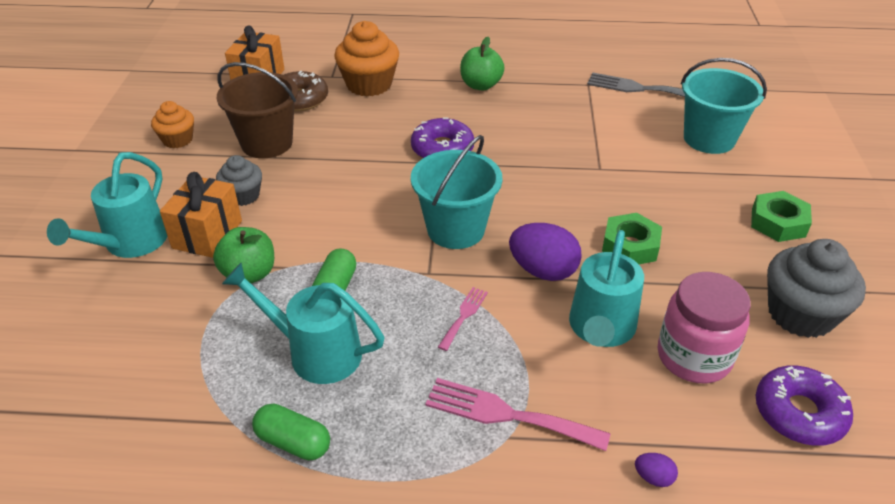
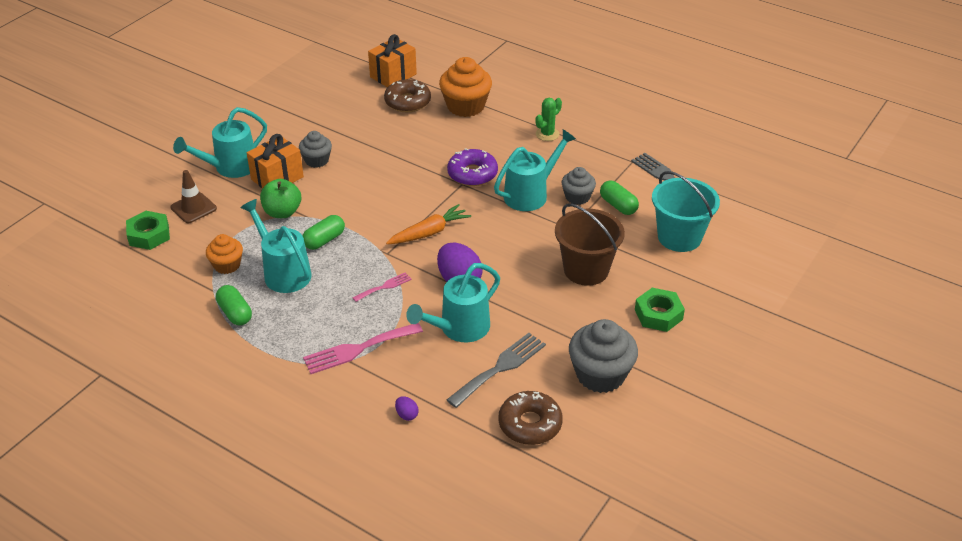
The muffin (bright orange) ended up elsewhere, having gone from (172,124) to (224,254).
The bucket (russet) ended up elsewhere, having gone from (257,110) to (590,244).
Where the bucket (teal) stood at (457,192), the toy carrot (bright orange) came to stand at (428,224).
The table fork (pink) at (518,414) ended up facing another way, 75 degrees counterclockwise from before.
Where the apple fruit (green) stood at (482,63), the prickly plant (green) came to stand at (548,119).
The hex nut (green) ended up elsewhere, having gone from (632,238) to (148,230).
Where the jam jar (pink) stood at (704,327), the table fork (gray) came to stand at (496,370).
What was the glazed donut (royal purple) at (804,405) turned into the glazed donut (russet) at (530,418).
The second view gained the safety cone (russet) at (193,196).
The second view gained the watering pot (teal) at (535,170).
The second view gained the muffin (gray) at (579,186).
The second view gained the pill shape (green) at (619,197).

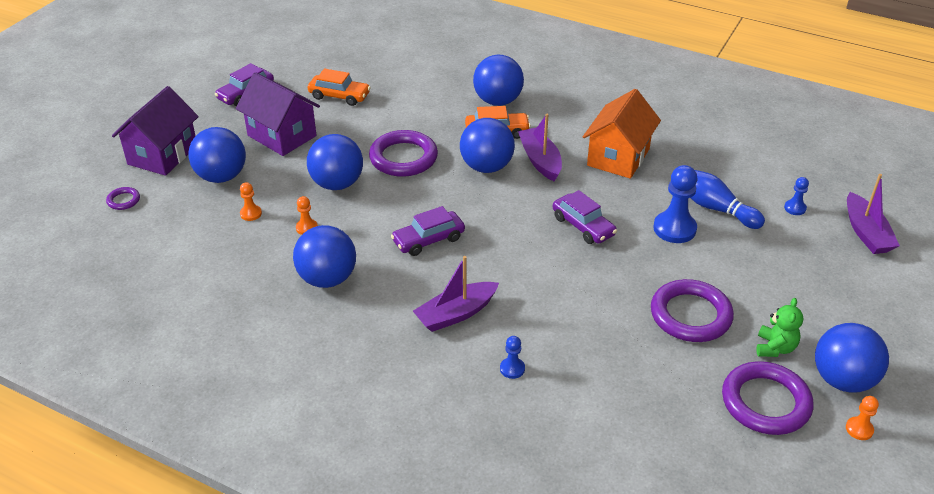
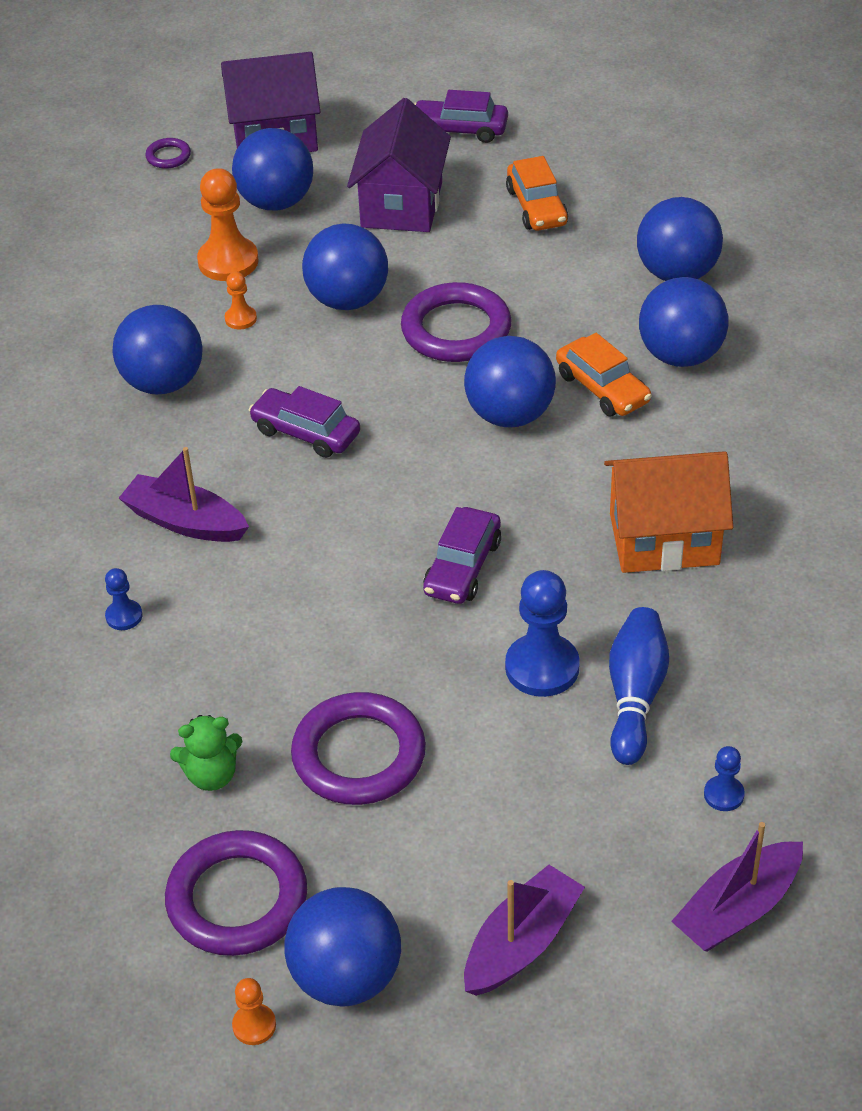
The size of the game pawn (bright orange) at (251,201) changed by a factor of 1.96.
The toy boat (royal purple) ended up elsewhere, having gone from (540,147) to (524,930).
The teddy (green) ended up elsewhere, having gone from (779,327) to (206,753).
The second view gained the ball (blue) at (680,239).

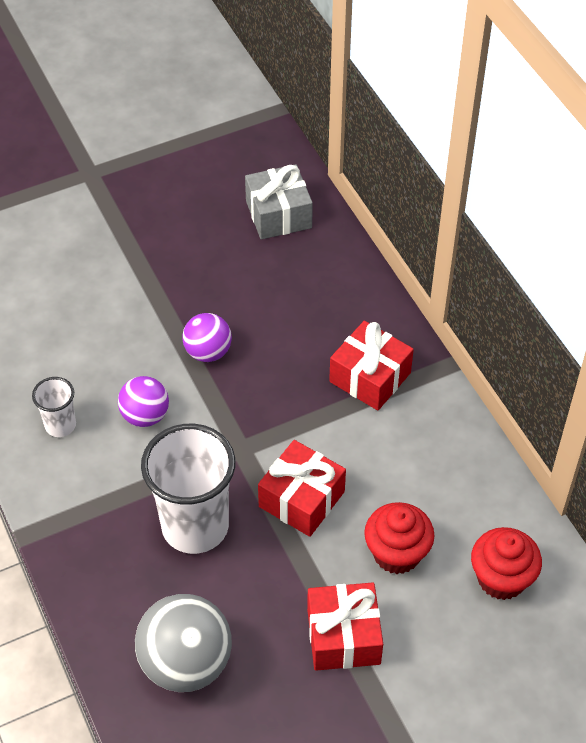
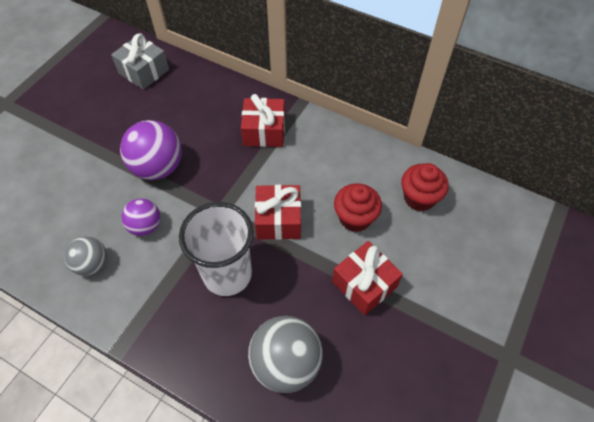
Where the beaker (snow-white) stood at (54,407), the ball (gray) came to stand at (85,256).
The size of the ball (royal purple) at (207,337) changed by a factor of 1.67.

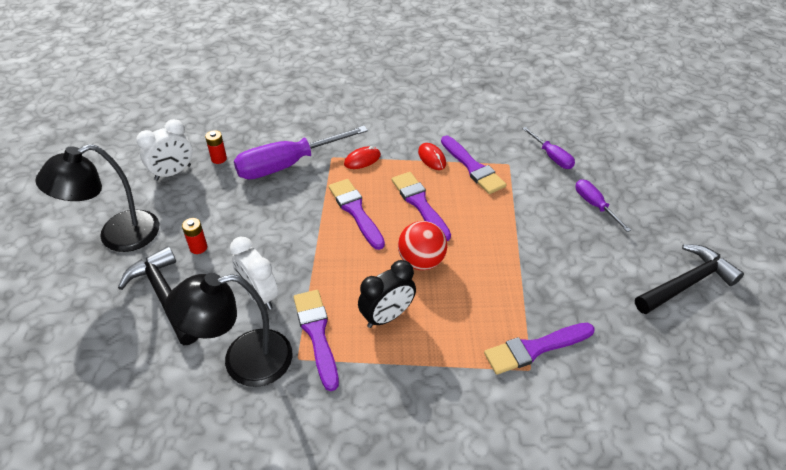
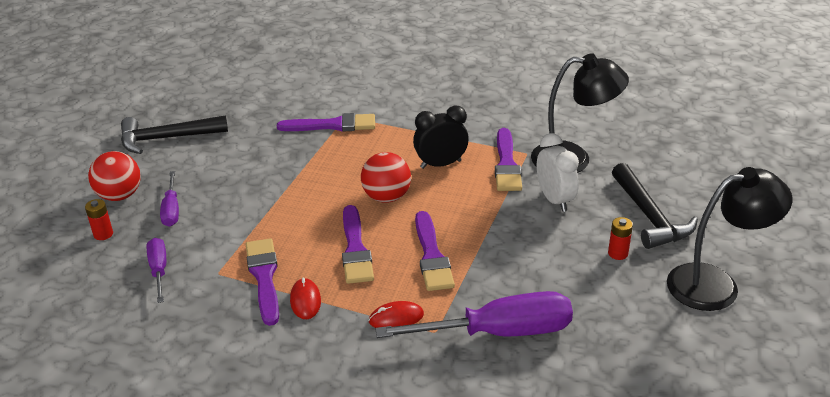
The second view lost the bedside clock (snow-white) at (164,150).
The AA battery (crimson) ended up elsewhere, having gone from (216,147) to (99,219).
The second view gained the ball (crimson) at (114,176).

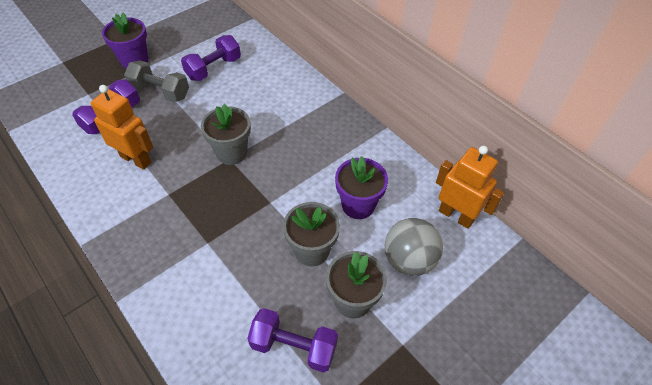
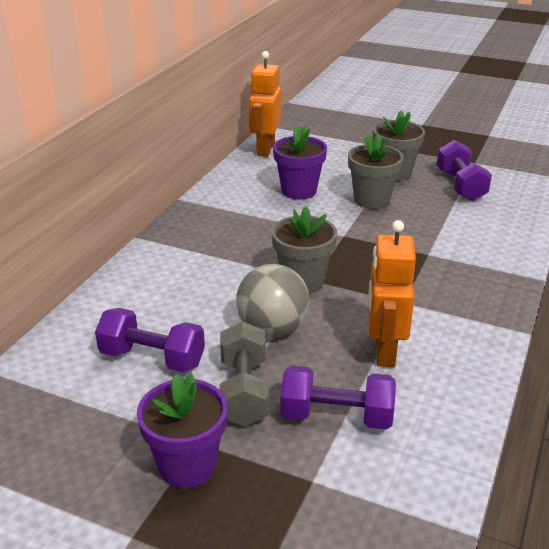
The ball (gray) ended up elsewhere, having gone from (414,247) to (273,300).

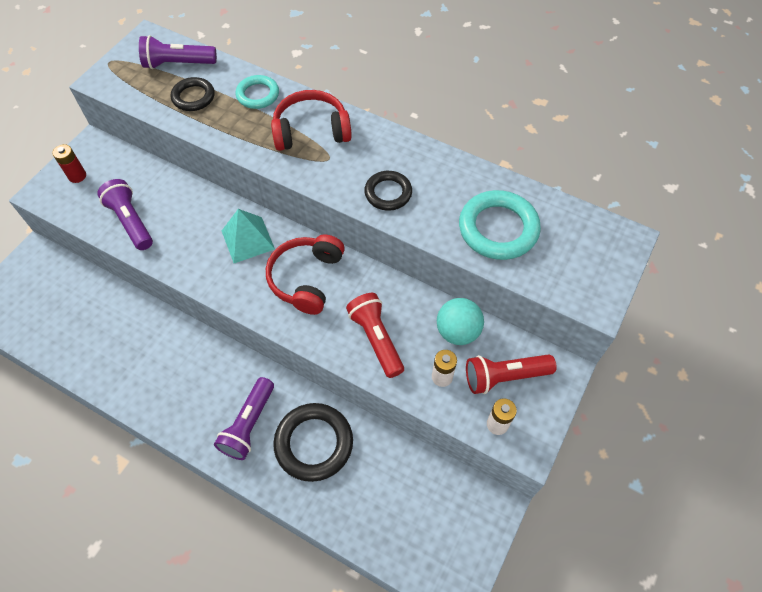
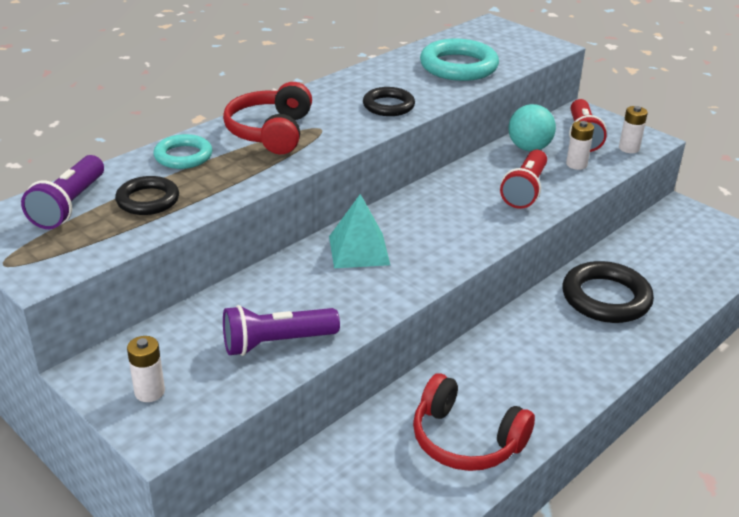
What was the AA battery (crimson) at (69,163) turned into the AA battery (snow-white) at (146,369).
The second view lost the torch (royal purple) at (244,418).
The over-ear headphones (crimson) ended up elsewhere, having gone from (305,274) to (474,422).
The torch (crimson) at (375,335) ended up facing another way, 60 degrees counterclockwise from before.

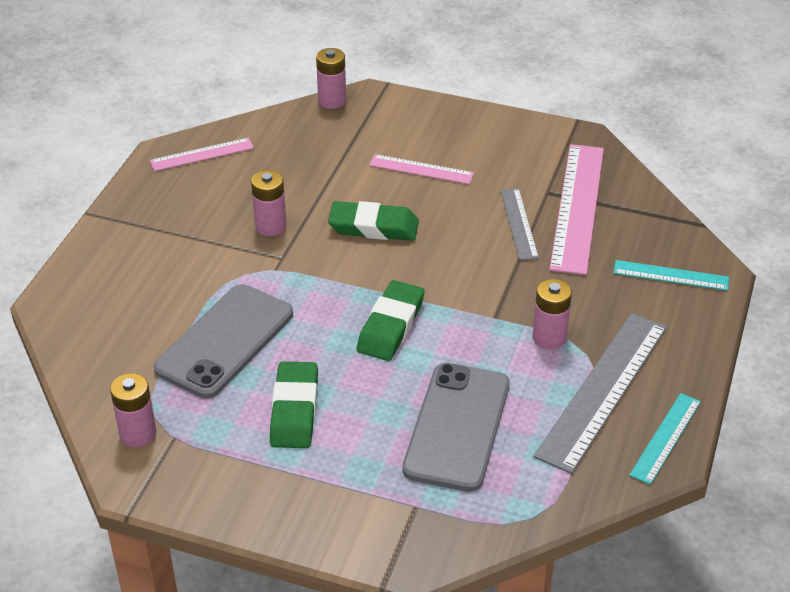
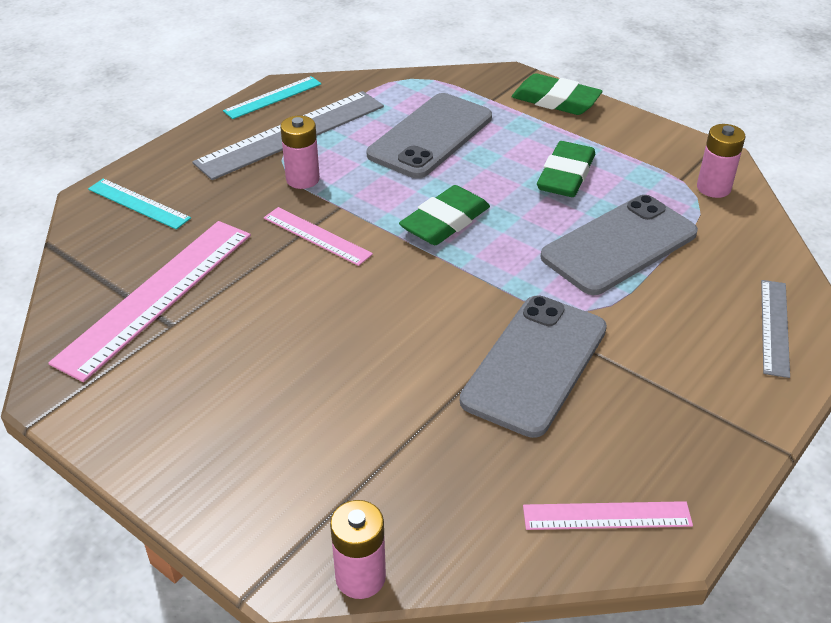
Where the AA battery (pink) stood at (268,203), the mobile phone (gray) came to stand at (533,367).
The gum eraser (green) ended up elsewhere, having gone from (373,221) to (557,94).
The ruler (pink) ended up elsewhere, having gone from (421,169) to (318,236).
The ruler (gray) ended up elsewhere, having gone from (519,224) to (775,329).

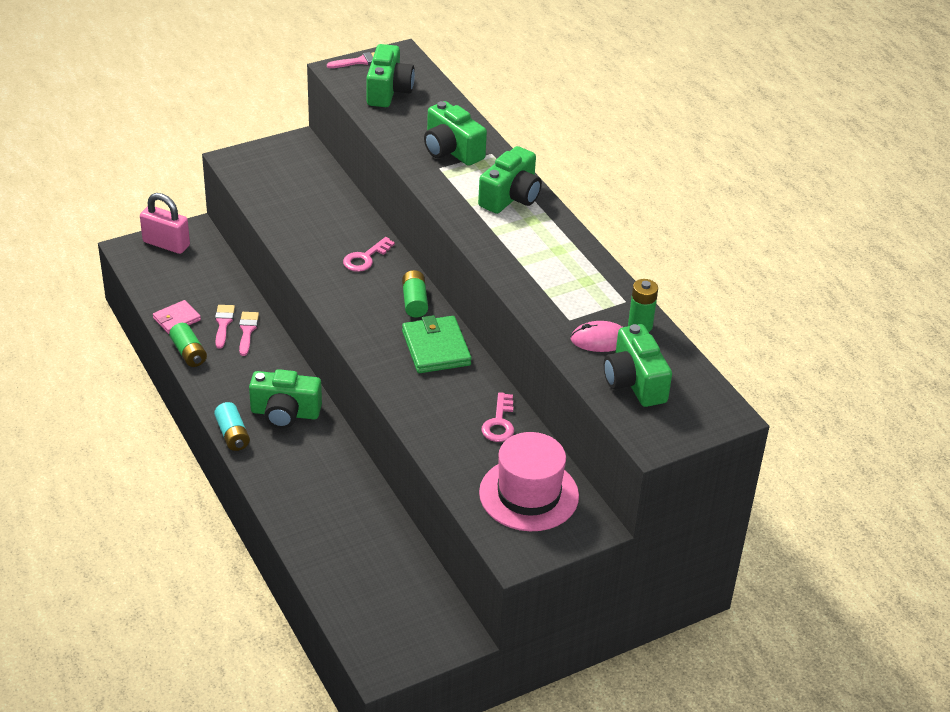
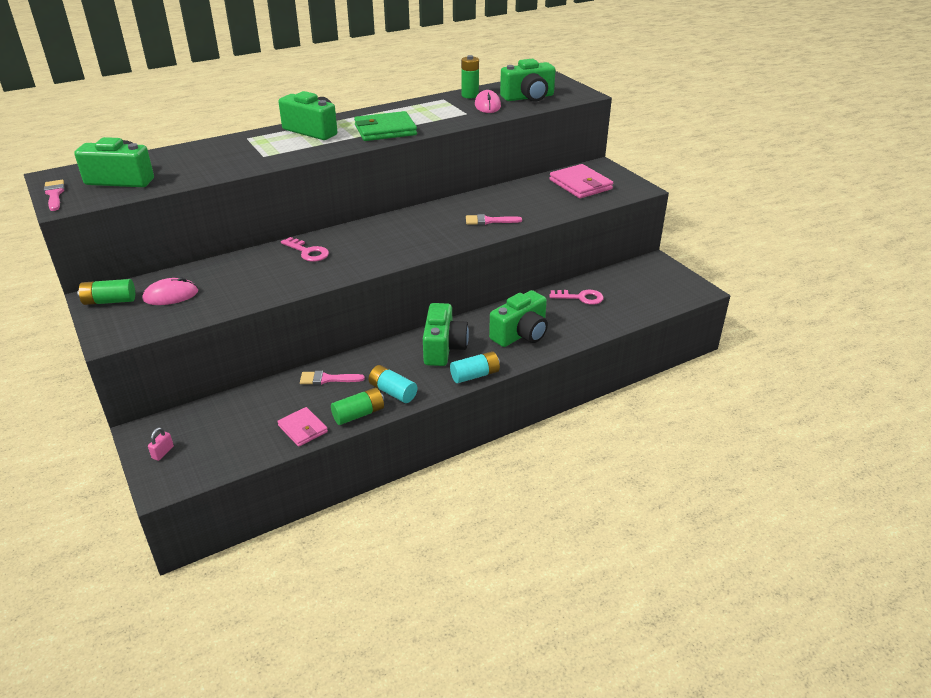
The size of the small lock (pink) at (165,223) changed by a factor of 0.43.
The brush (pink) ended up elsewhere, having gone from (225,327) to (494,219).
The AA battery (green) ended up elsewhere, having gone from (415,294) to (106,292).
The wallet (green) ended up elsewhere, having gone from (437,344) to (385,126).
The photo camera (green) ended up elsewhere, having gone from (455,133) to (518,318).
Where the tall hat (pink) stood at (529,481), the wallet (pink) came to stand at (581,181).
The latchkey (pink) ended up elsewhere, having gone from (497,417) to (576,297).
The second view gained the mouse (pink) at (170,291).
The second view gained the AA battery (teal) at (393,384).

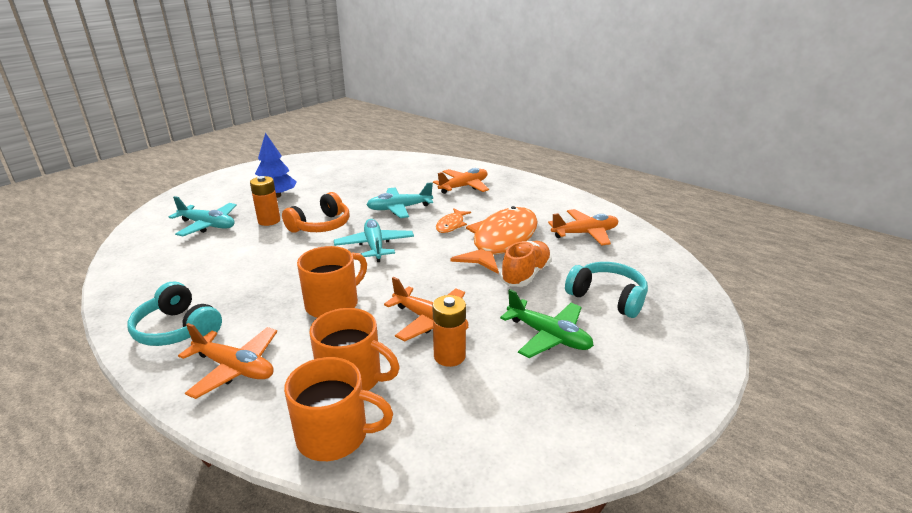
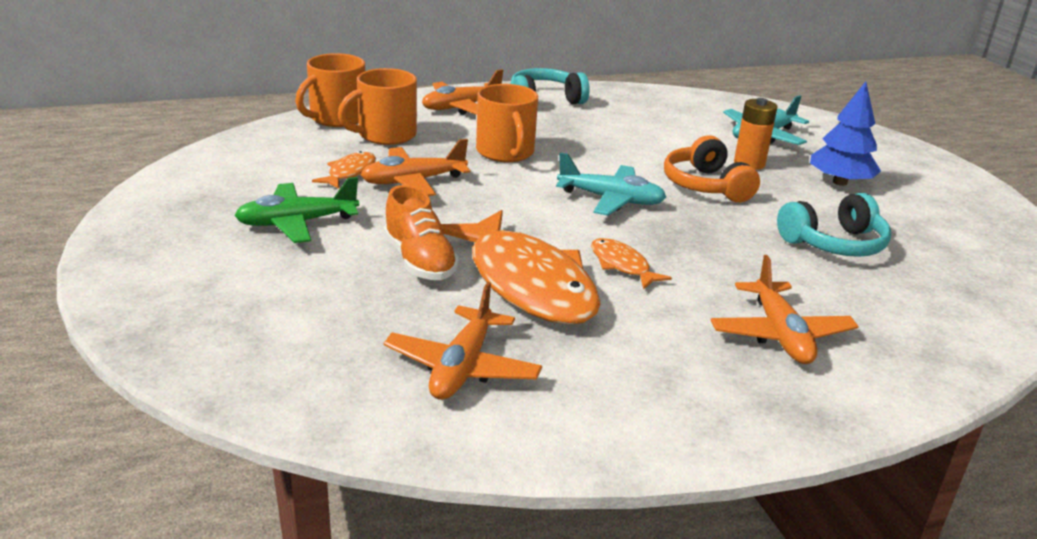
The second view lost the plane (teal) at (399,200).
Where the AA battery (bright orange) stood at (449,331), the fish figure (bright orange) came to stand at (344,170).
The over-ear headphones (teal) ended up elsewhere, having gone from (606,290) to (834,225).

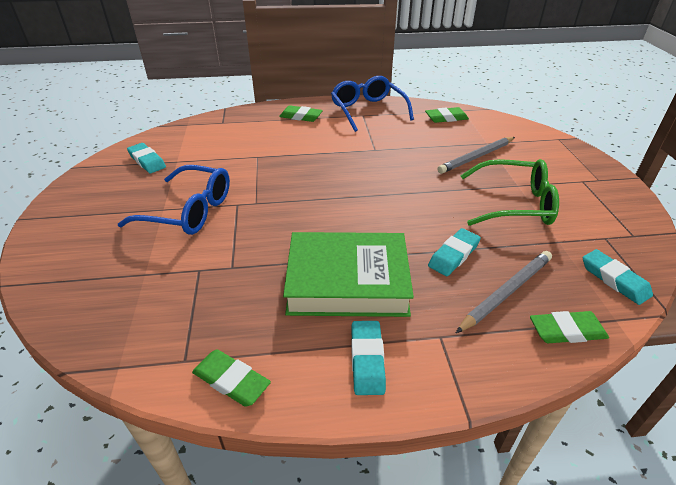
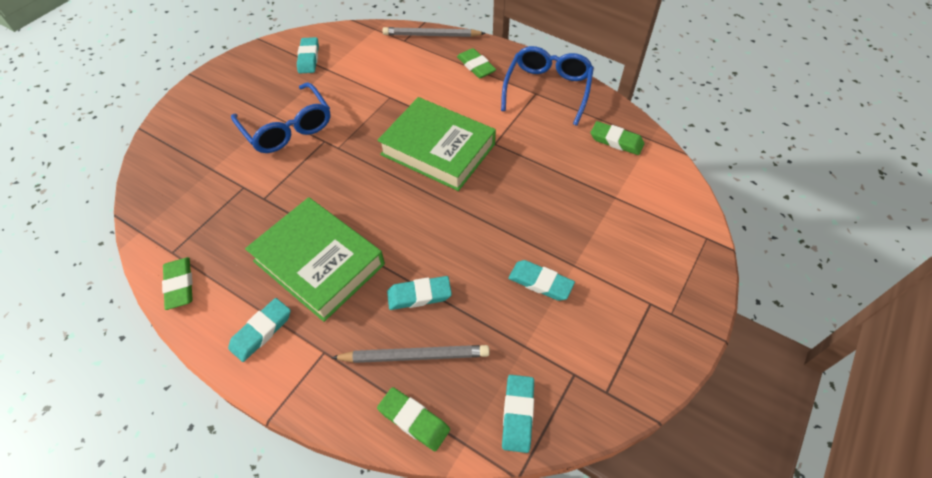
The pencil (gray) ended up elsewhere, having gone from (476,155) to (434,32).
Where the eyeglasses (green) stood at (509,192), the gum eraser (teal) came to stand at (541,280).
The second view gained the book (green) at (436,144).

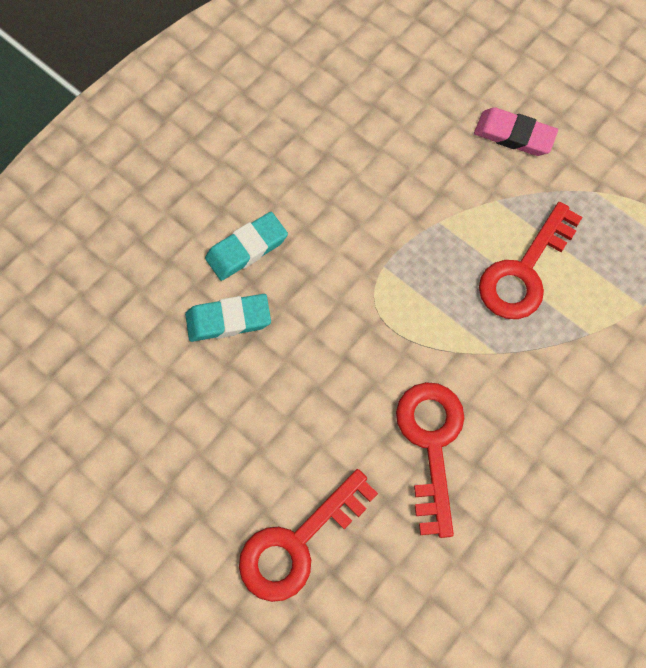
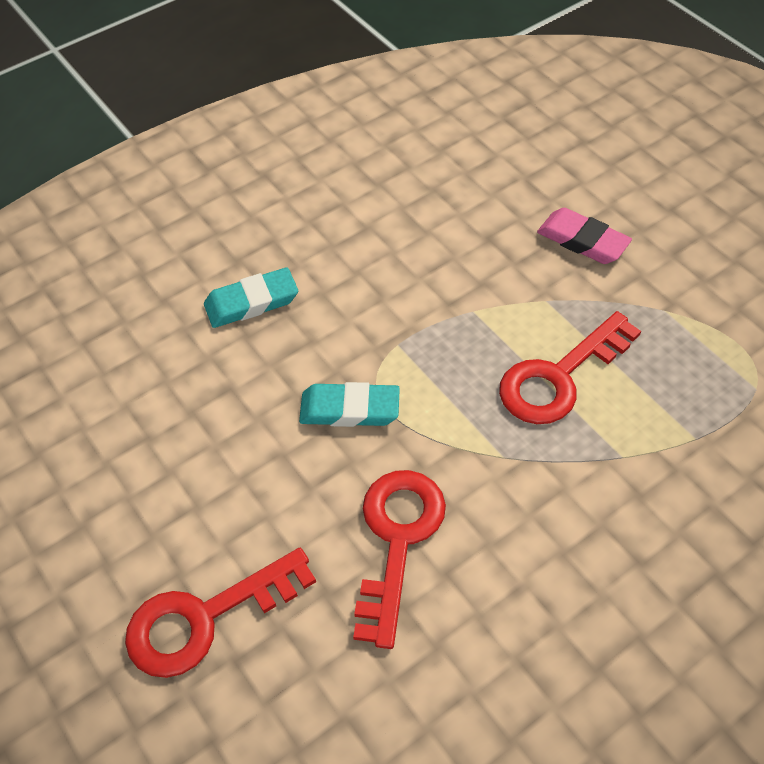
The gum eraser (teal) ended up elsewhere, having gone from (228,318) to (349,404).

